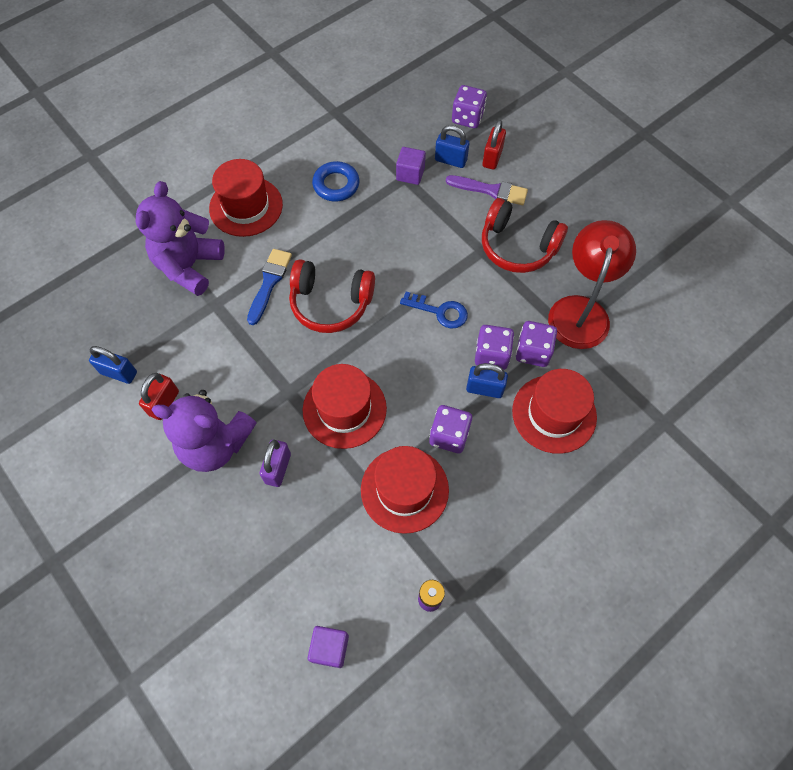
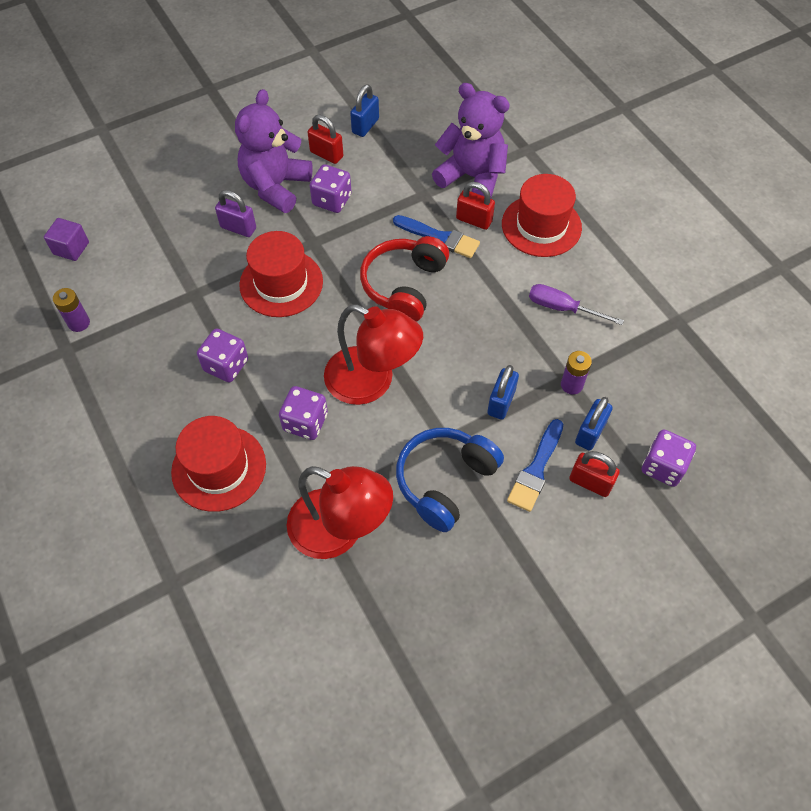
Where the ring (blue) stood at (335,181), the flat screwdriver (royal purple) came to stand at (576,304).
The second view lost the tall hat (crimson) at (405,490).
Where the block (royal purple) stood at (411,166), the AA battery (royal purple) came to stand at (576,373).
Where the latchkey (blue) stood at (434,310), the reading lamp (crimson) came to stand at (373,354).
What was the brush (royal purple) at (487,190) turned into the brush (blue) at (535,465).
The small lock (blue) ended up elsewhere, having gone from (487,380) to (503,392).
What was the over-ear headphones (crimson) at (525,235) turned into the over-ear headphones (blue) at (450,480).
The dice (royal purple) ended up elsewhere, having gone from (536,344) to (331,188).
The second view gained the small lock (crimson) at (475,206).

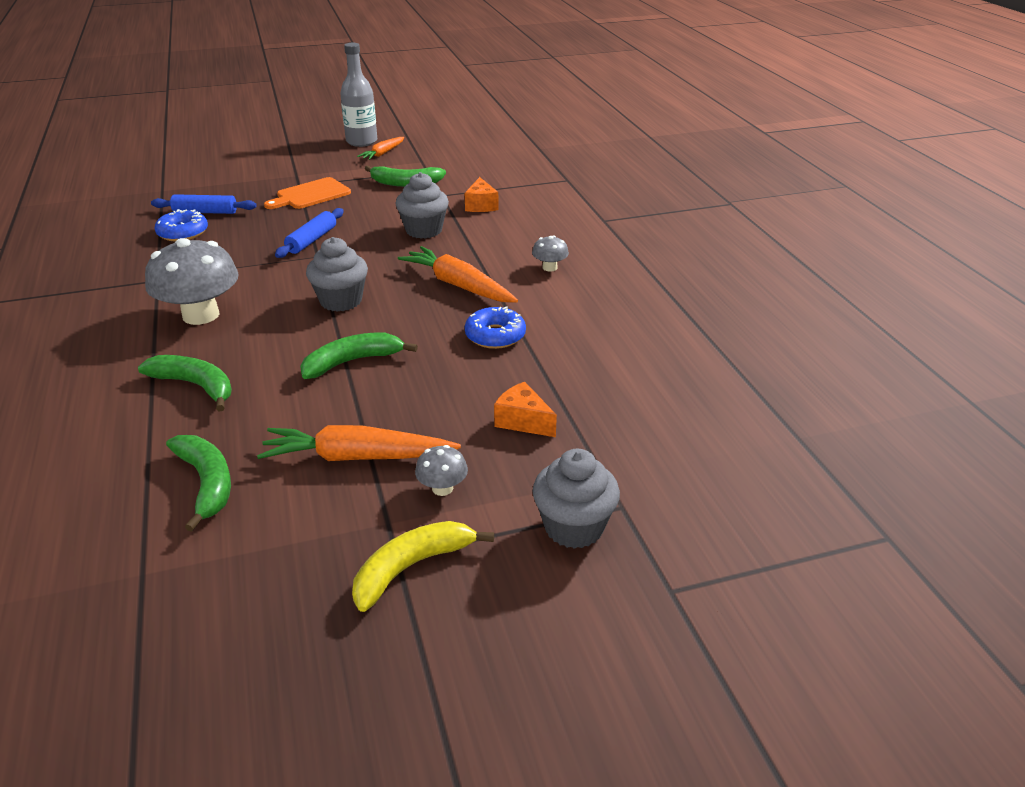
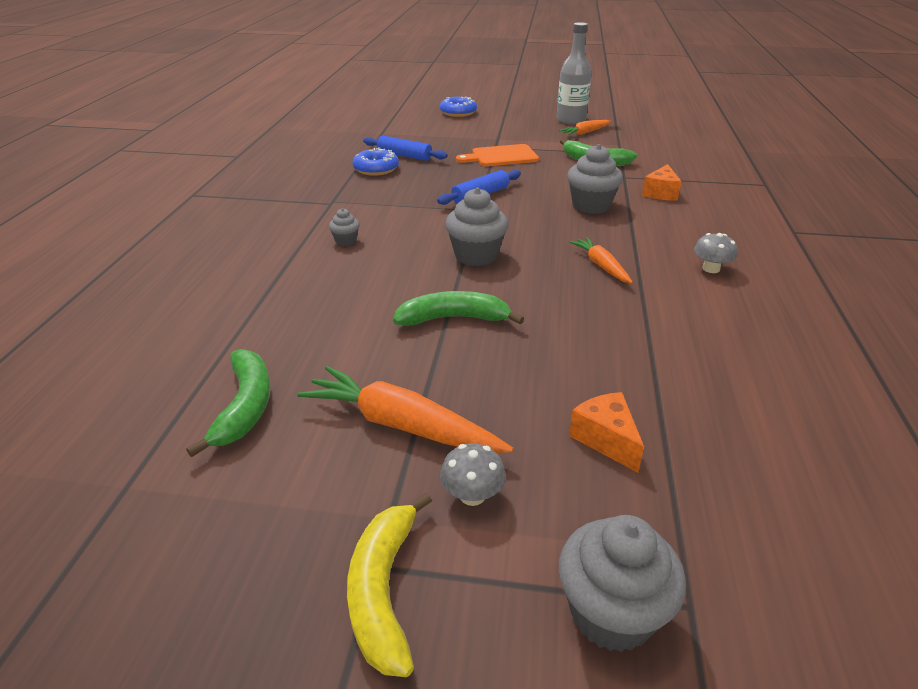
The second view lost the toy banana (green) at (185,383).
Where the mushroom (gray) stood at (192,281), the muffin (gray) came to stand at (344,227).
The toy banana (golden) at (423,566) ended up facing another way, 75 degrees counterclockwise from before.
The size of the toy carrot (bright orange) at (458,274) changed by a factor of 0.59.
The glazed donut (blue) ended up elsewhere, having gone from (495,327) to (458,107).

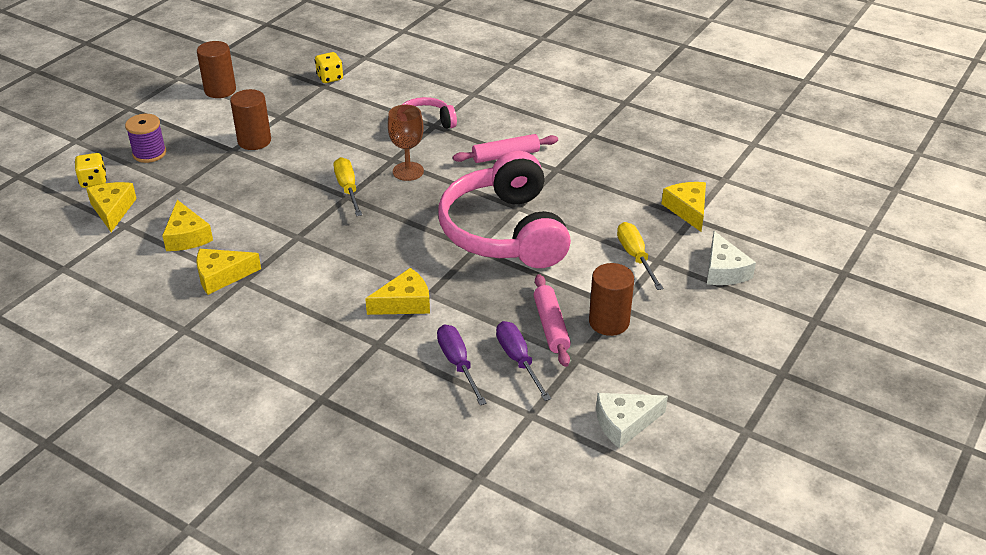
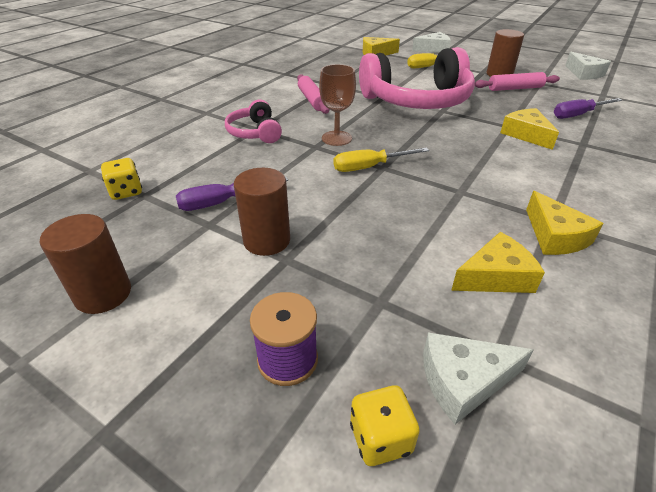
What was the cheese wedge (golden) at (111,207) turned into the cheese wedge (snow-white) at (478,378).
The flat screwdriver (royal purple) ended up elsewhere, having gone from (523,361) to (232,194).

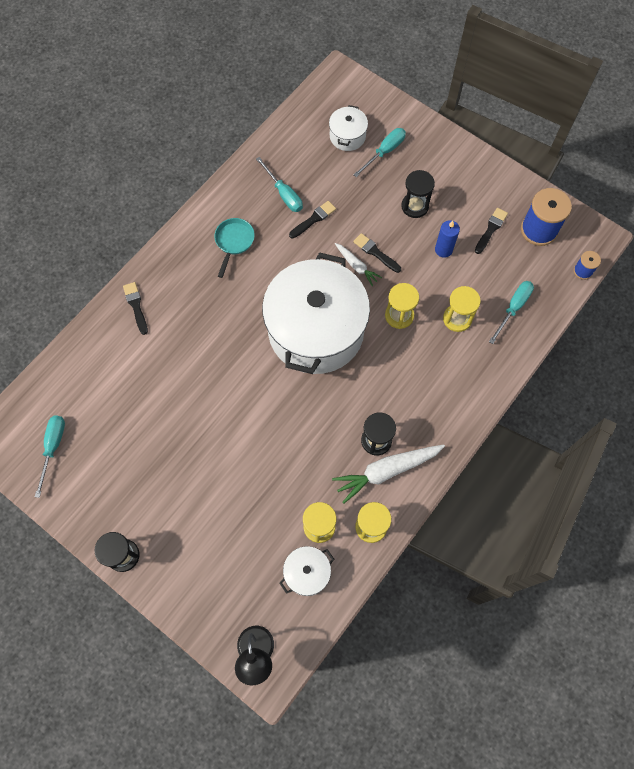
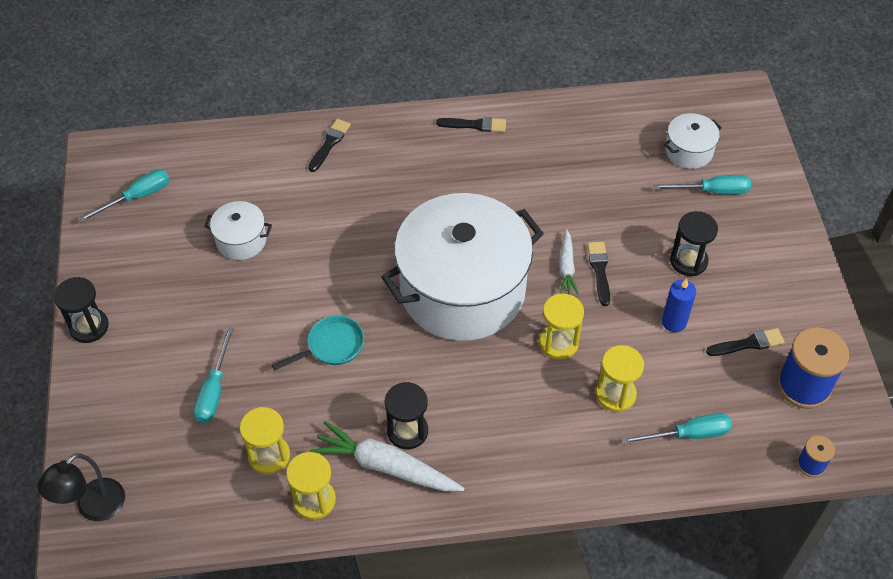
The skillet (teal) ended up elsewhere, having gone from (234,248) to (318,342).
The flat screwdriver (teal) ended up elsewhere, having gone from (279,184) to (214,375).
The pot (snow-white) ended up elsewhere, having gone from (307,571) to (238,230).
The brush (ebony) ended up elsewhere, having gone from (312,219) to (471,124).

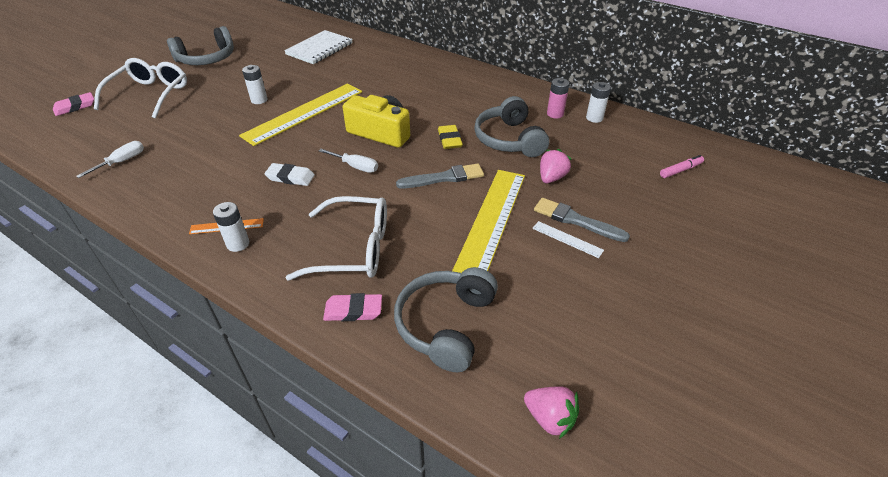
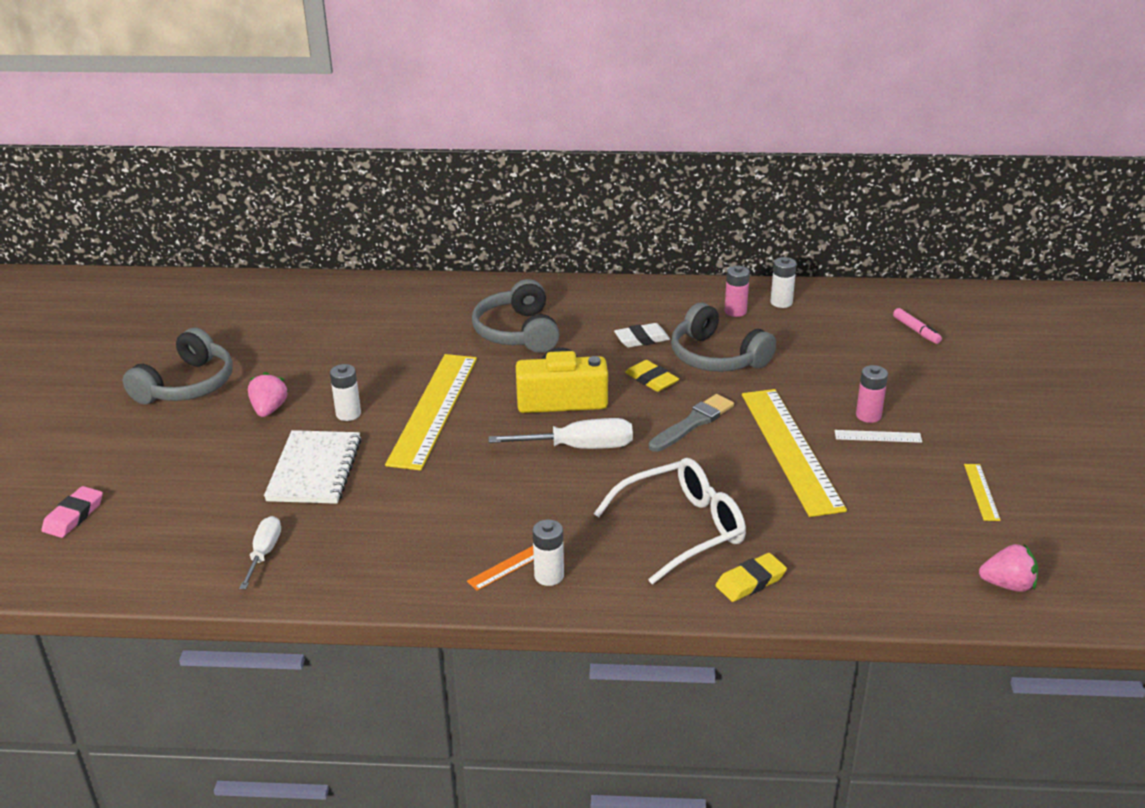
The second view lost the eyeglasses (snow-white) at (140,88).
The gum eraser (snow-white) ended up elsewhere, having gone from (290,174) to (642,335).
The notepad (snow-white) ended up elsewhere, having gone from (318,47) to (313,467).
The size of the flat screwdriver (snow-white) at (348,161) changed by a factor of 1.56.
What was the gum eraser (pink) at (352,307) turned into the gum eraser (golden) at (751,577).
The over-ear headphones (gray) ended up elsewhere, having gone from (446,319) to (515,316).
Where the brush (gray) stood at (582,220), the AA battery (pink) came to stand at (872,394).
The toy strawberry (pink) ended up elsewhere, having gone from (556,166) to (268,394).
The marker pen (pink) at (682,166) ended up facing another way, 120 degrees clockwise from before.
The second view gained the ruler (golden) at (982,492).

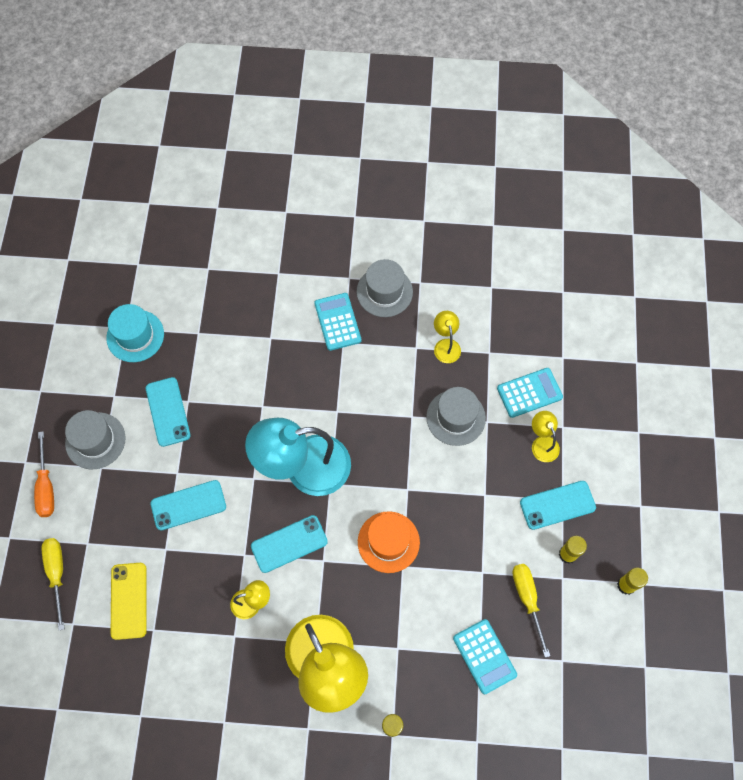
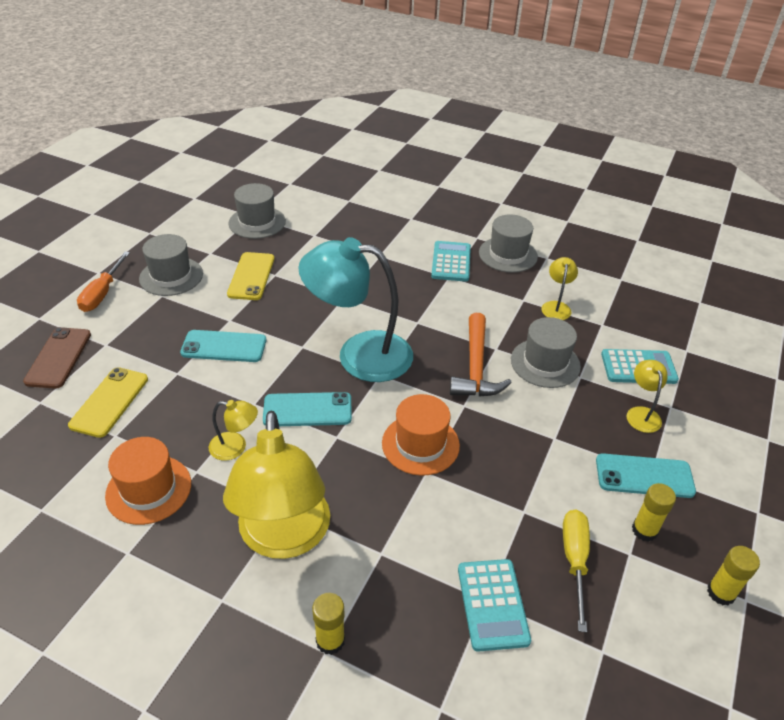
Where the flat screwdriver (golden) stood at (53,584), the mobile phone (russet) came to stand at (57,358).
What was the tall hat (teal) at (135,333) turned into the tall hat (gray) at (257,211).
What was the mobile phone (teal) at (168,412) turned into the mobile phone (golden) at (250,276).
The second view gained the tall hat (bright orange) at (148,481).
The second view gained the claw hammer (bright orange) at (481,354).

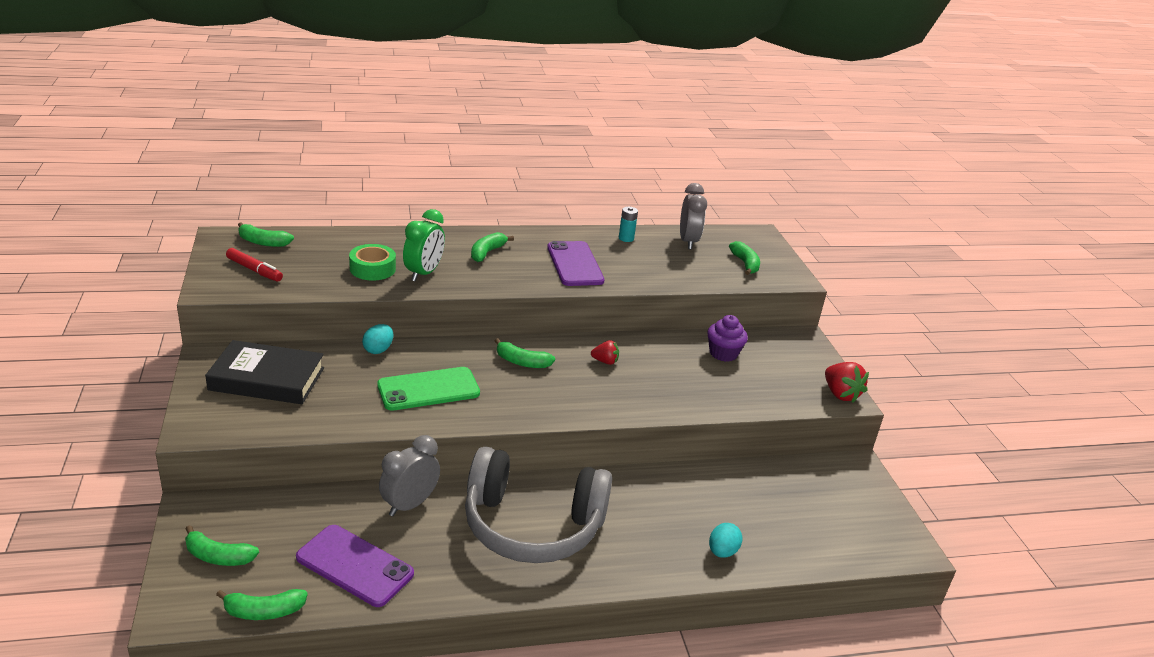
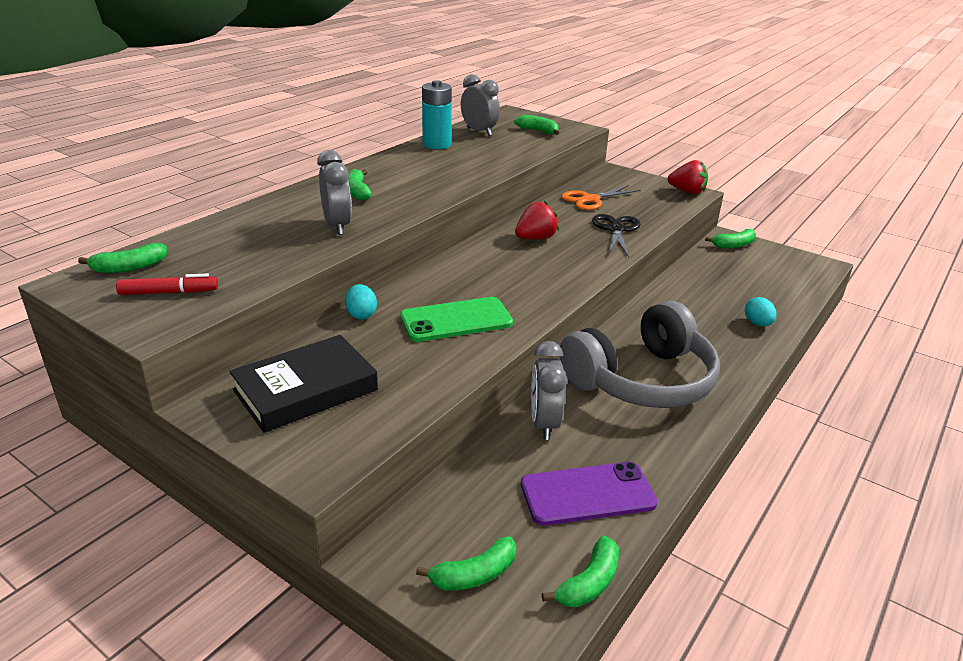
The second view lost the roll of tape (green) at (372,262).
The mobile phone (green) at (428,389) ended up facing another way, 45 degrees clockwise from before.
What was the bedside clock (green) at (424,245) turned into the bedside clock (gray) at (334,192).
The toy banana (green) ended up elsewhere, having gone from (525,353) to (730,238).
The second view lost the mobile phone (royal purple) at (576,263).
The size of the toy strawberry (crimson) at (605,352) changed by a factor of 1.63.
The size of the AA battery (teal) at (628,224) changed by a factor of 1.86.
Where the muffin (royal purple) stood at (727,338), the shears (bright orange) came to stand at (601,197).
The second view gained the shears (ebony) at (616,235).

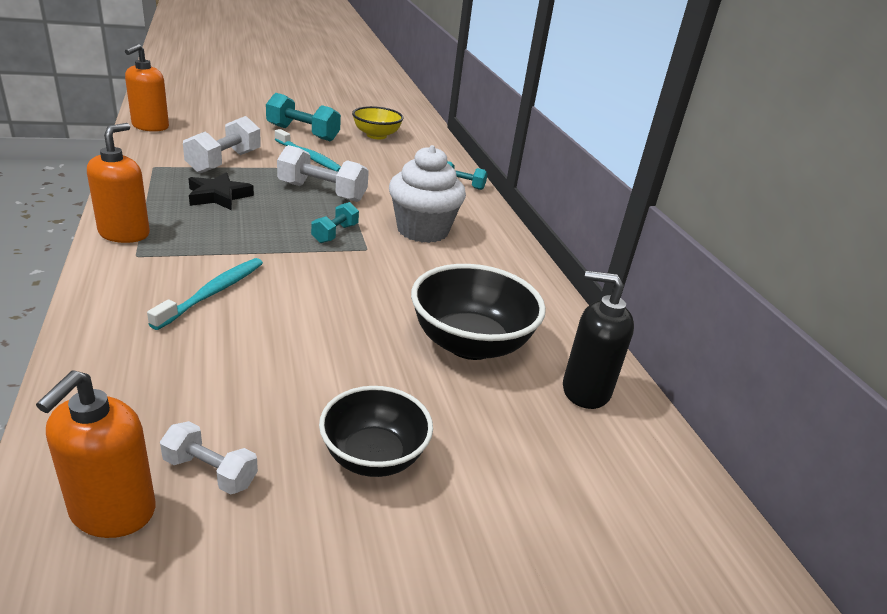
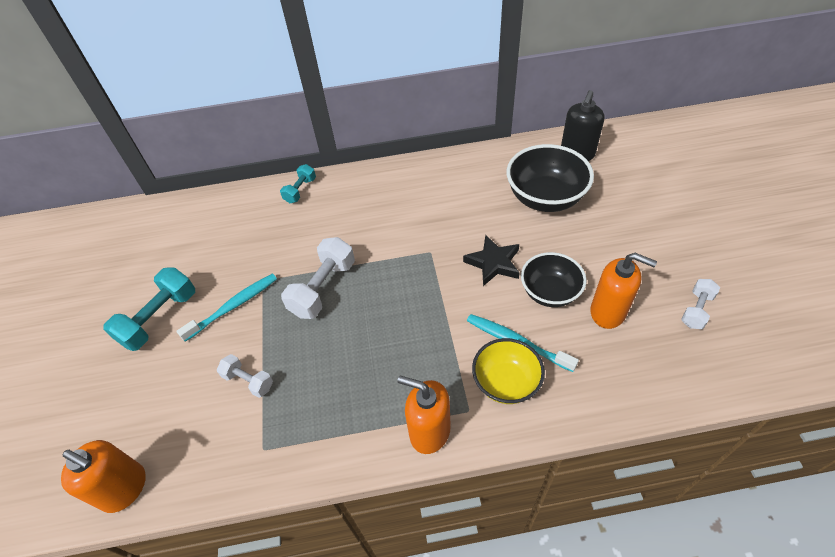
The soap pump (bright orange) ended up elsewhere, having gone from (95,454) to (623,291).
The size of the free weight (snow-white) at (222,144) changed by a factor of 0.58.
The five-pointed star (ebony) ended up elsewhere, having gone from (221,191) to (491,260).
The second view lost the free weight (teal) at (335,222).
The deep dish (ebony) ended up elsewhere, having gone from (376,431) to (554,279).
The deep dish (golden) ended up elsewhere, having gone from (378,122) to (508,371).
The second view lost the muffin (snow-white) at (427,194).

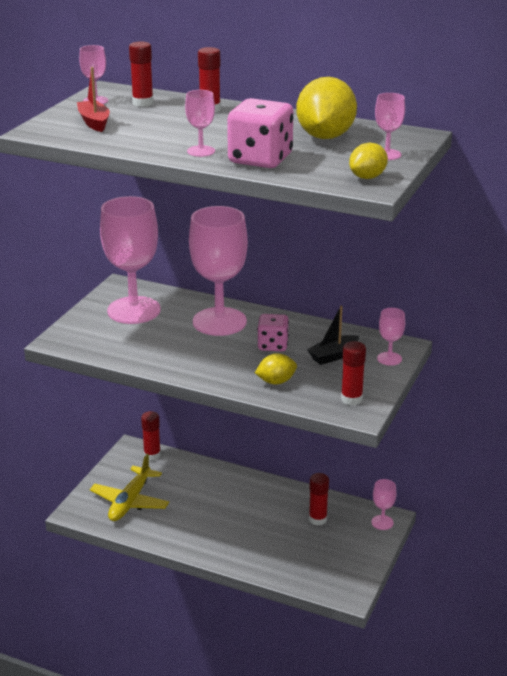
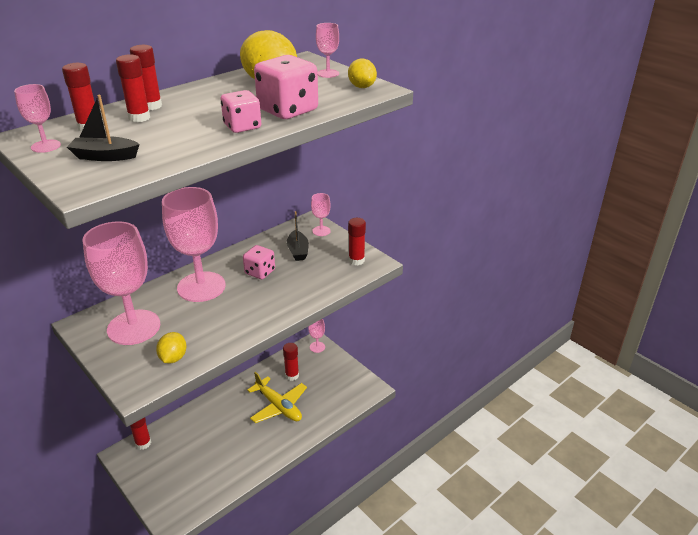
What was the toy boat (crimson) at (93,99) turned into the toy boat (ebony) at (103,128).
The plane (golden) ended up elsewhere, having gone from (129,487) to (277,397).
Where the chalice (pink) stood at (200,123), the dice (pink) came to stand at (241,111).
The citrus fruit (golden) ended up elsewhere, having gone from (276,369) to (171,347).
The second view gained the stick of glue (crimson) at (133,88).

